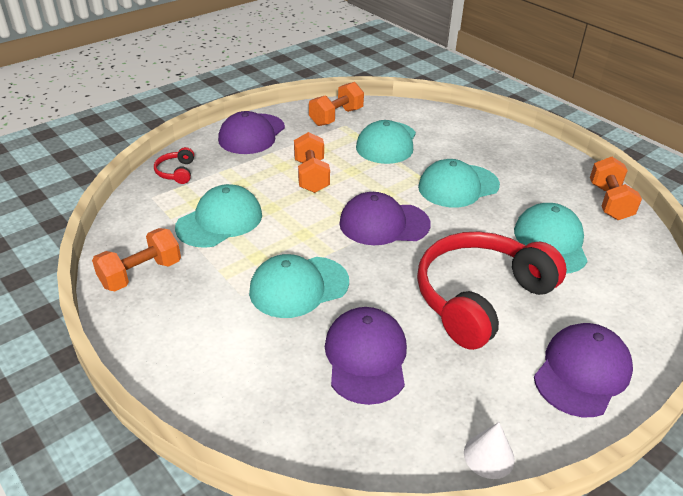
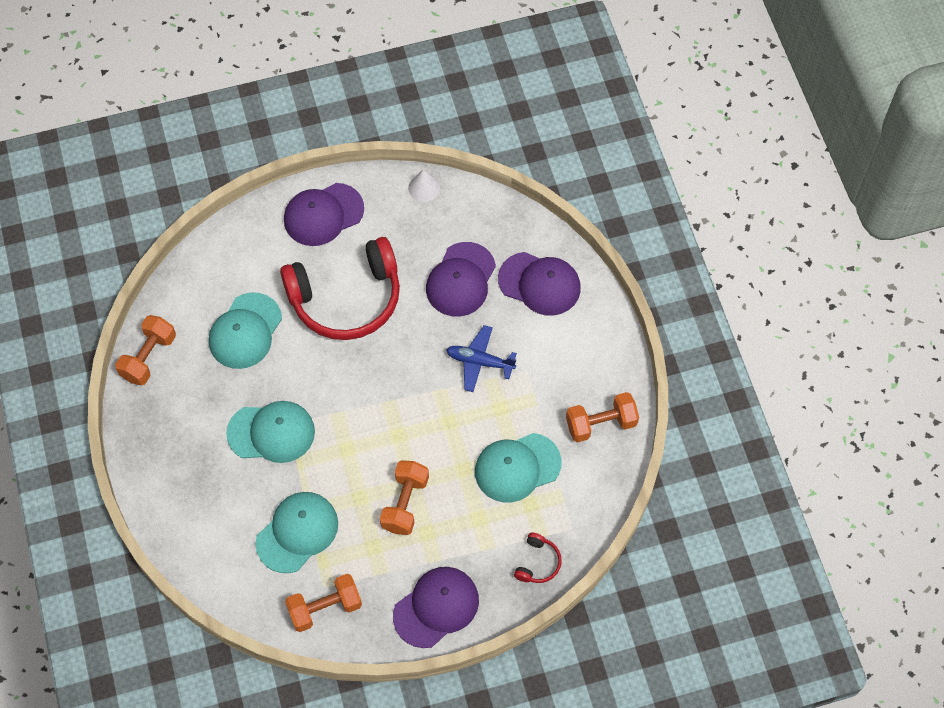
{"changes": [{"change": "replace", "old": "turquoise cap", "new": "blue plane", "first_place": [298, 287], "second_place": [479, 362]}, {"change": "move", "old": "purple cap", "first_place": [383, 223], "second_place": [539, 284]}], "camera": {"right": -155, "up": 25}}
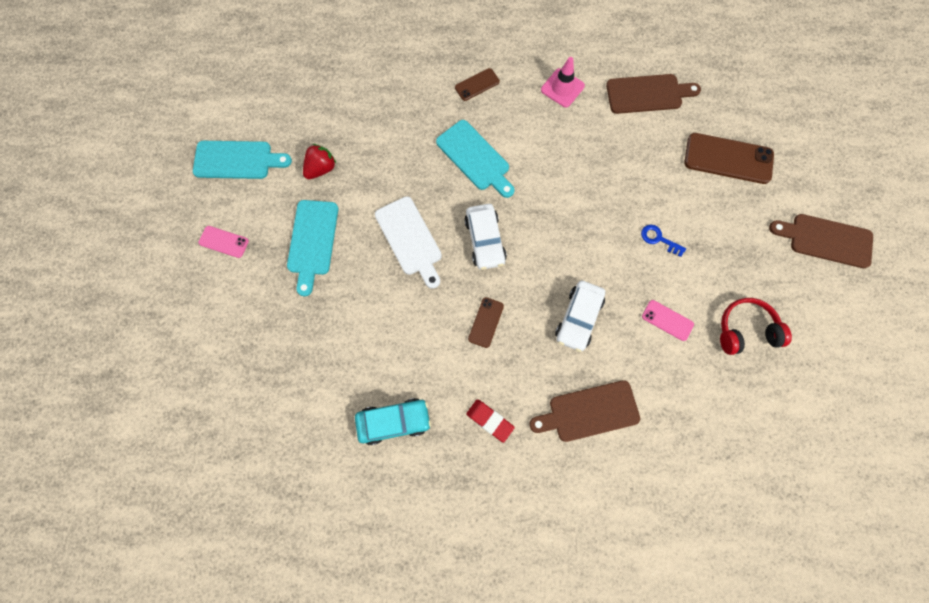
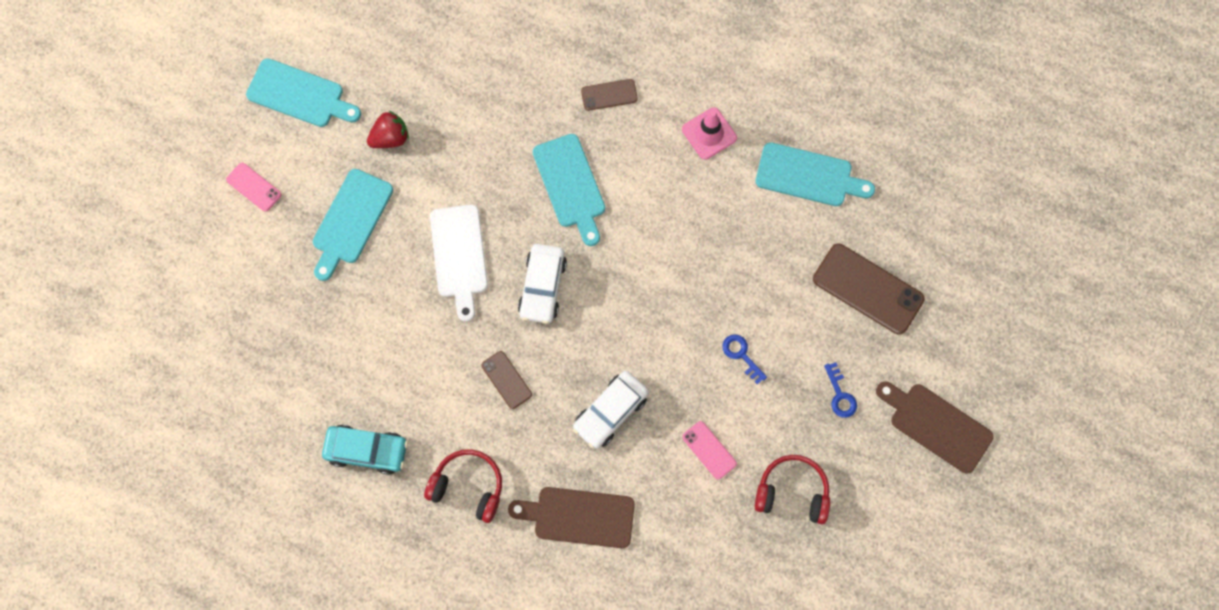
{"changes": [{"change": "replace", "old": "red eraser", "new": "red headphones", "first_place": [489, 420], "second_place": [468, 487]}, {"change": "rotate", "old": "brown phone", "first_place": [486, 322], "second_place": [506, 380], "degrees": -75}, {"change": "recolor", "old": "brown cutting board", "new": "turquoise cutting board", "first_place": [647, 94], "second_place": [808, 176]}, {"change": "insert", "new": "blue key", "second_place": [840, 395]}], "camera": {"right": 20, "up": 0}}
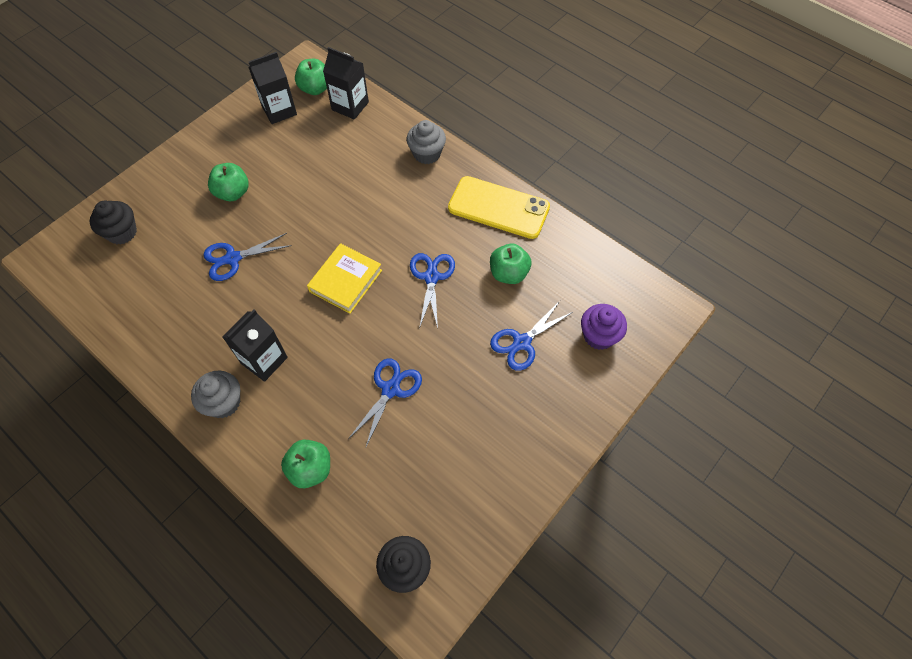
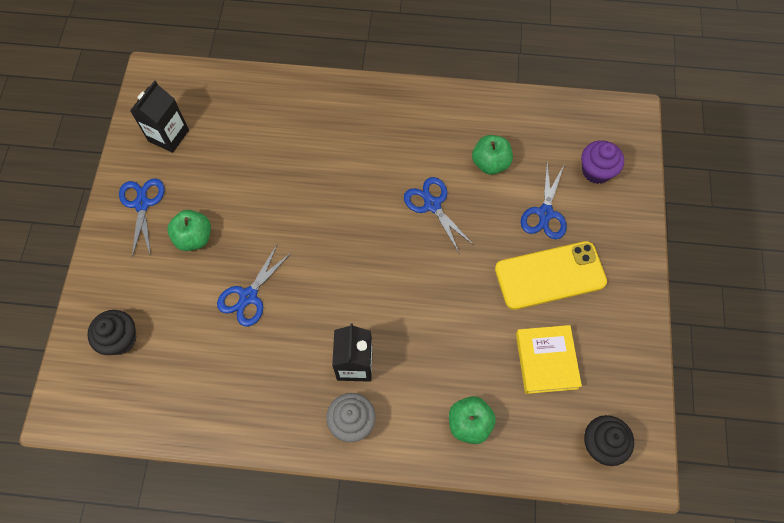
{"changes": [{"change": "move", "old": "blue scissors", "first_place": [390, 389], "second_place": [142, 204]}, {"change": "move", "old": "yellow phone", "first_place": [498, 208], "second_place": [550, 275]}, {"change": "move", "old": "yellow book", "first_place": [346, 281], "second_place": [546, 360]}, {"change": "delete", "old": "green apple", "first_place": [315, 89]}, {"change": "delete", "old": "black carton", "first_place": [350, 106]}, {"change": "delete", "old": "grey cupcake", "first_place": [427, 154]}], "camera": {"right": -35, "up": 5}}
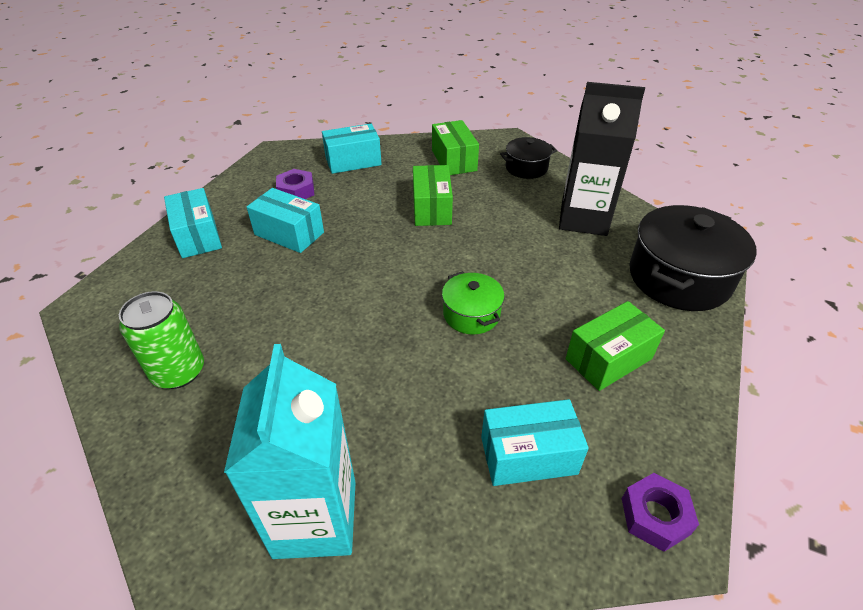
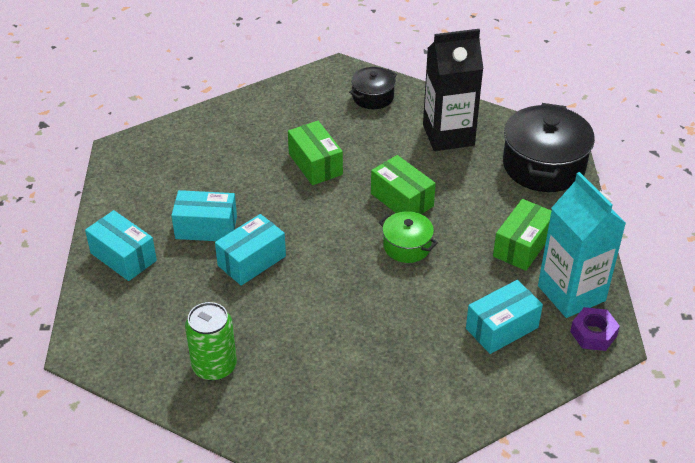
{"changes": [{"change": "move", "old": "turquoise box", "first_place": [353, 161], "second_place": [252, 261]}, {"change": "move", "old": "green box", "first_place": [454, 160], "second_place": [402, 200]}, {"change": "move", "old": "turquoise carton", "first_place": [315, 518], "second_place": [571, 293]}, {"change": "delete", "old": "purple nut", "first_place": [296, 191]}], "camera": {"right": -25, "up": 0}}
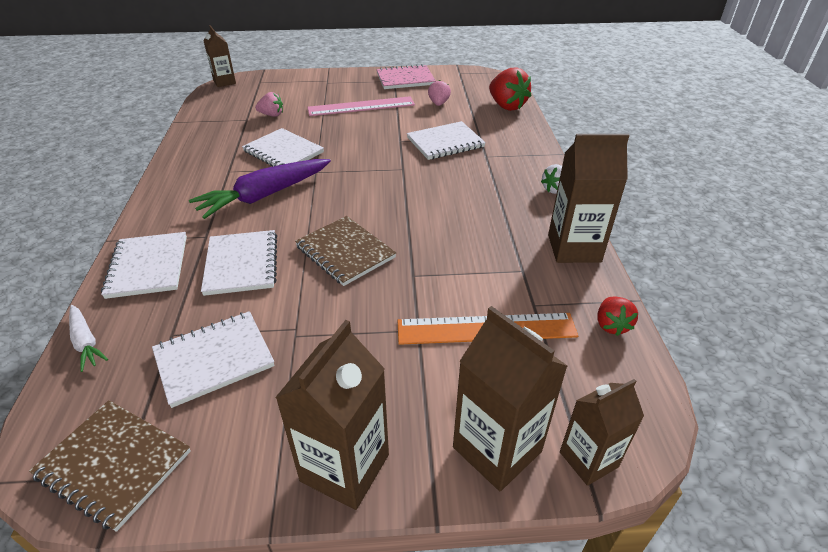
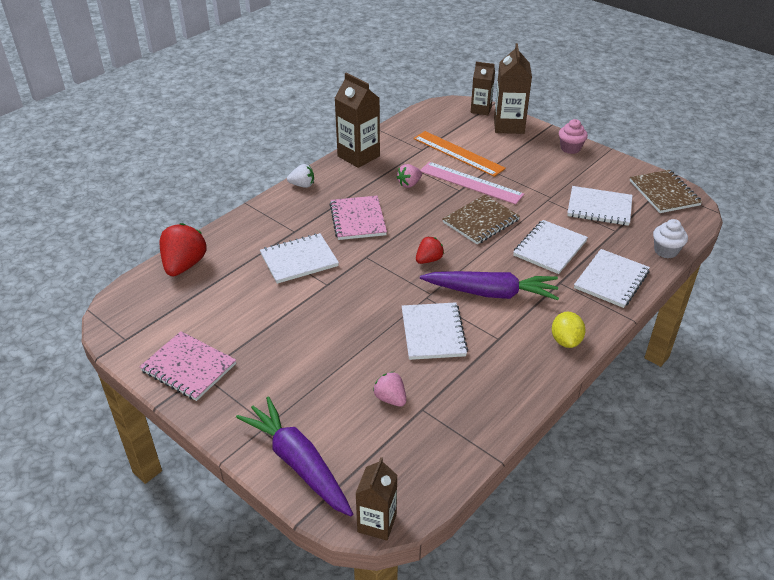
{"changes": [{"change": "insert", "new": "purple carrot", "second_place": [298, 463]}, {"change": "rotate", "old": "white notebook", "first_place": [445, 142], "second_place": [299, 260], "degrees": -45}, {"change": "insert", "new": "pink notebook", "second_place": [358, 219]}, {"change": "move", "old": "pink strawberry", "first_place": [438, 103], "second_place": [409, 184]}, {"change": "move", "old": "red strawberry", "first_place": [611, 325], "second_place": [428, 260]}, {"change": "move", "old": "pink ruler", "first_place": [361, 106], "second_place": [470, 183]}, {"change": "rotate", "old": "brown notebook", "first_place": [345, 252], "second_place": [480, 221], "degrees": 45}, {"change": "insert", "new": "yellow lemon", "second_place": [566, 341]}, {"change": "replace", "old": "brown carton", "new": "pink cupcake", "first_place": [345, 468], "second_place": [570, 148]}, {"change": "replace", "old": "white carrot", "new": "white cupcake", "first_place": [86, 342], "second_place": [666, 251]}], "camera": {"right": -135, "up": 0}}
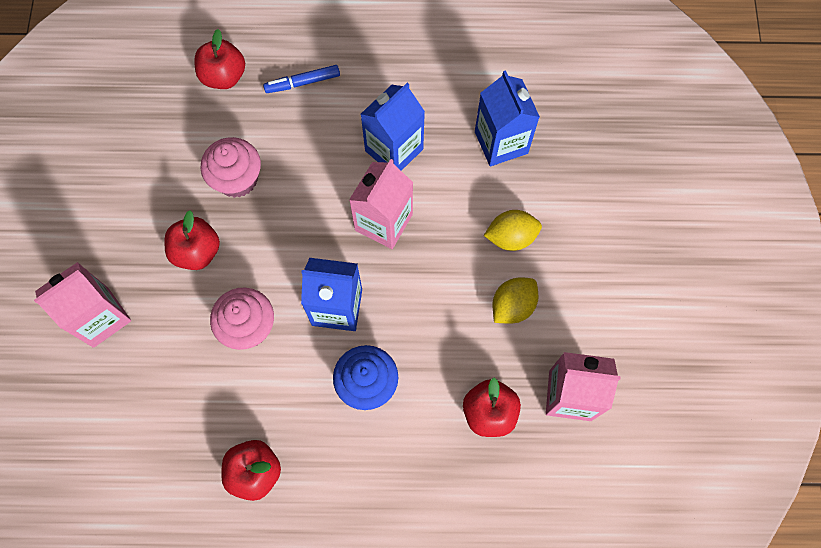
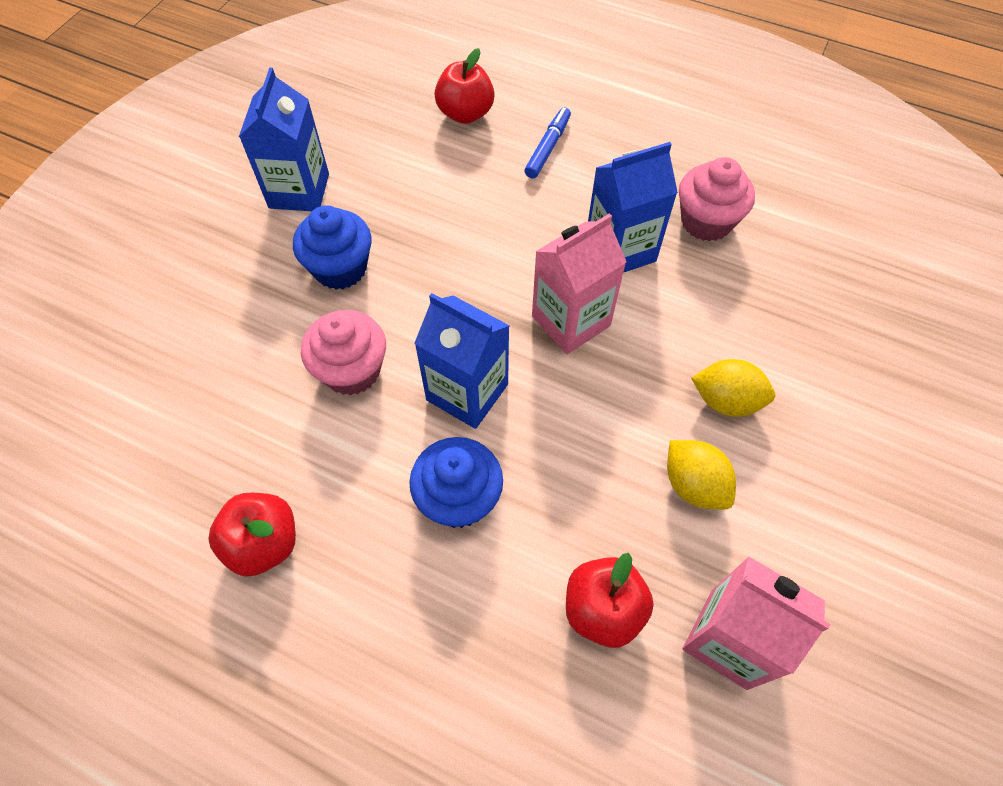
{"changes": [{"change": "move", "old": "blue carton", "first_place": [501, 142], "second_place": [299, 191]}, {"change": "replace", "old": "red apple", "new": "blue cupcake", "first_place": [197, 251], "second_place": [340, 268]}, {"change": "rotate", "old": "blue marker", "first_place": [302, 83], "second_place": [547, 148], "degrees": 105}, {"change": "rotate", "old": "yellow lemon", "first_place": [512, 306], "second_place": [693, 485], "degrees": 75}, {"change": "move", "old": "pink cupcake", "first_place": [237, 179], "second_place": [706, 221]}, {"change": "delete", "old": "pink carton", "first_place": [101, 317]}], "camera": {"right": 25, "up": -10}}
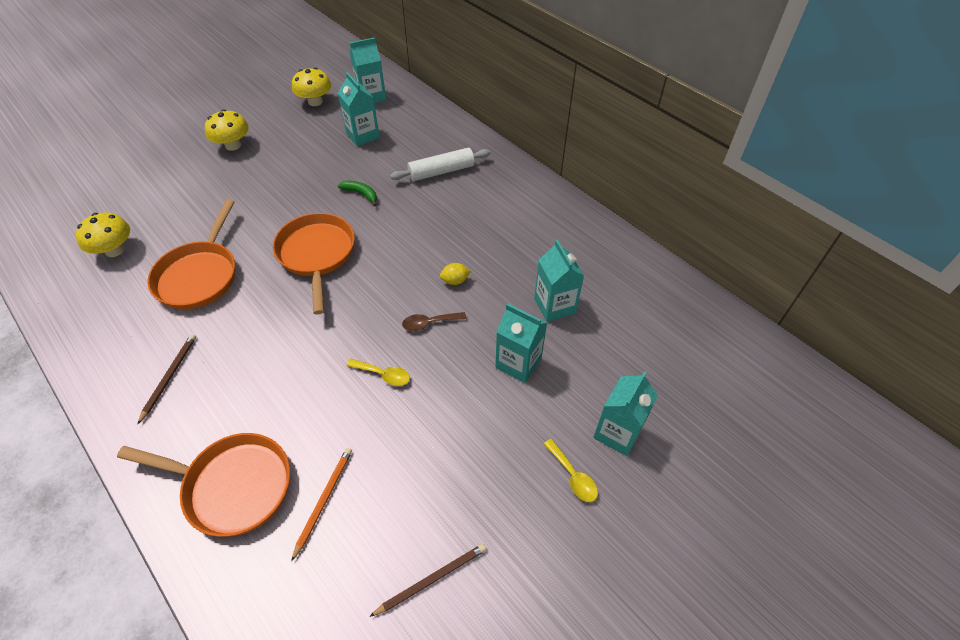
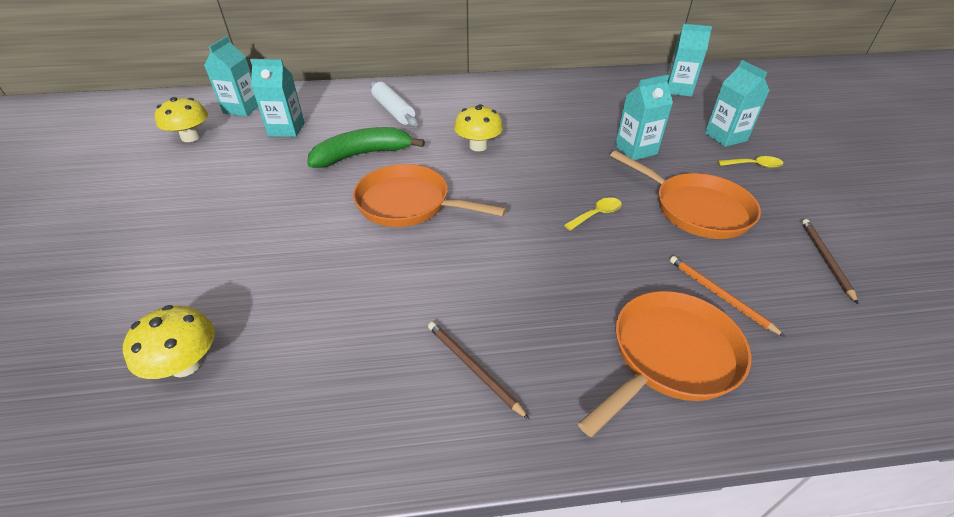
{"changes": [{"change": "resize", "old": "green banana", "first_place": [361, 194], "second_place": [362, 155], "factor": 2.05}, {"change": "rotate", "old": "white rolling pin", "first_place": [441, 171], "second_place": [393, 111], "degrees": -45}, {"change": "move", "old": "yellow mushroom", "first_place": [233, 145], "second_place": [478, 146]}, {"change": "move", "old": "orange pan", "first_place": [199, 275], "second_place": [696, 209]}, {"change": "move", "old": "turquoise carton", "first_place": [554, 306], "second_place": [678, 90]}, {"change": "delete", "old": "brown spoon", "first_place": [429, 323]}, {"change": "delete", "old": "yellow lemon", "first_place": [455, 281]}], "camera": {"right": -55, "up": -10}}
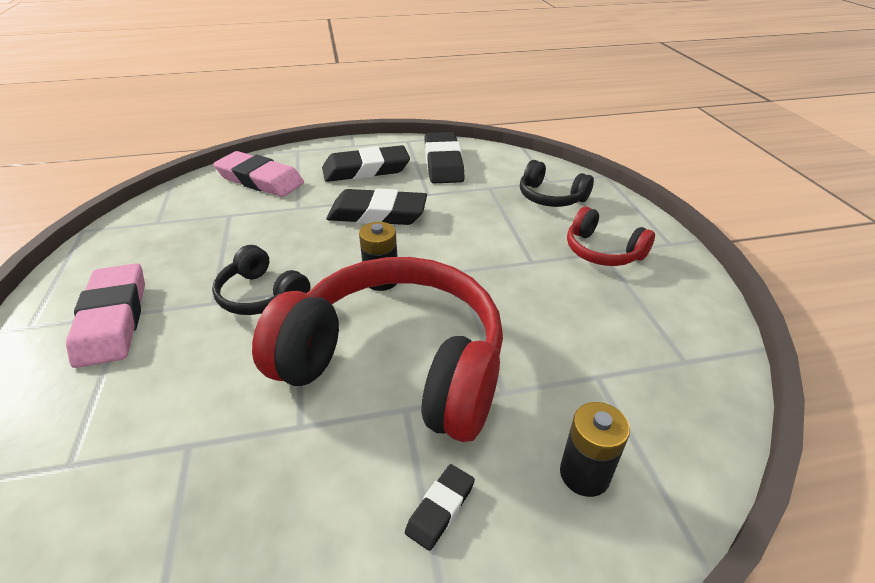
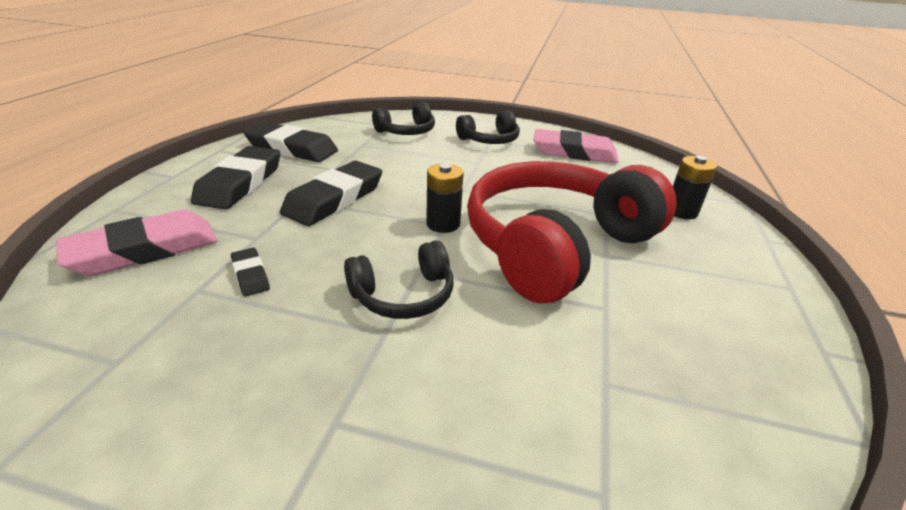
{"changes": [{"change": "move", "old": "black eraser", "first_place": [440, 508], "second_place": [250, 275]}, {"change": "recolor", "old": "red headphones", "new": "black headphones", "first_place": [602, 251], "second_place": [489, 140]}, {"change": "move", "old": "pink eraser", "first_place": [112, 319], "second_place": [574, 152]}], "camera": {"right": -65, "up": -5}}
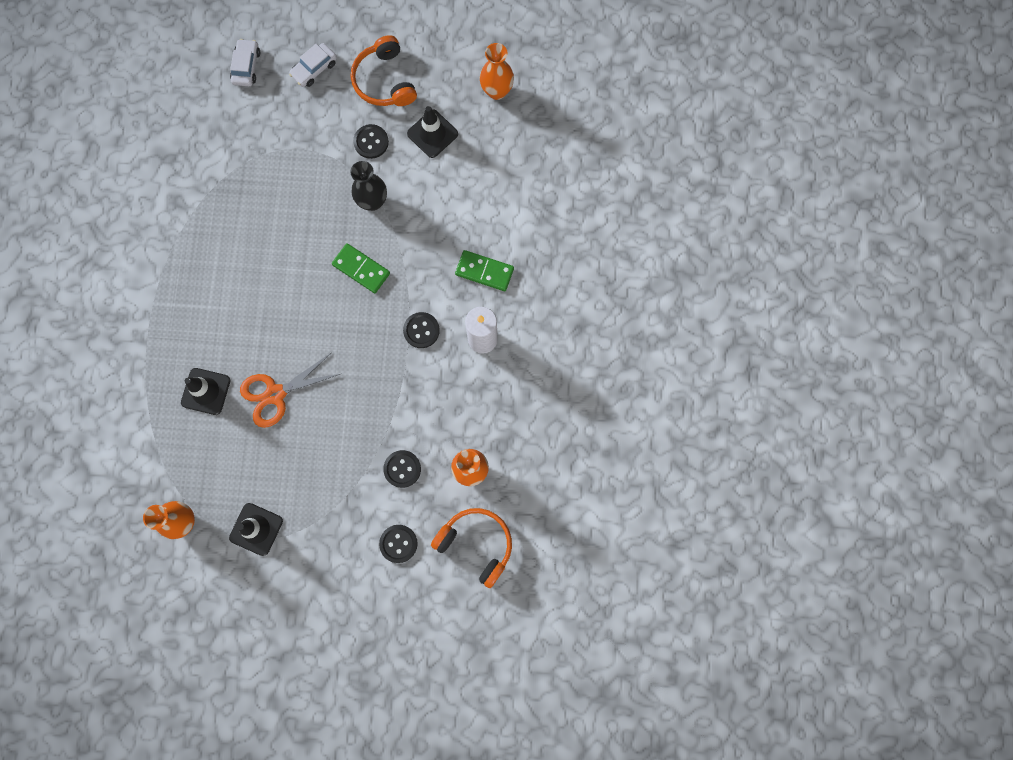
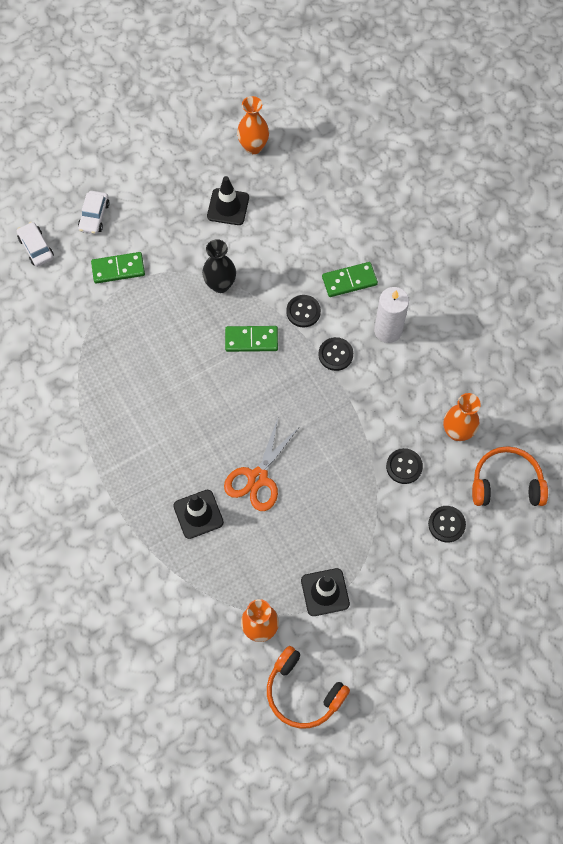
{"changes": [{"change": "insert", "new": "green domino", "second_place": [118, 269]}, {"change": "move", "old": "orange headphones", "first_place": [384, 81], "second_place": [303, 692]}, {"change": "move", "old": "black button", "first_place": [371, 142], "second_place": [303, 312]}], "camera": {"right": -35, "up": -10}}
